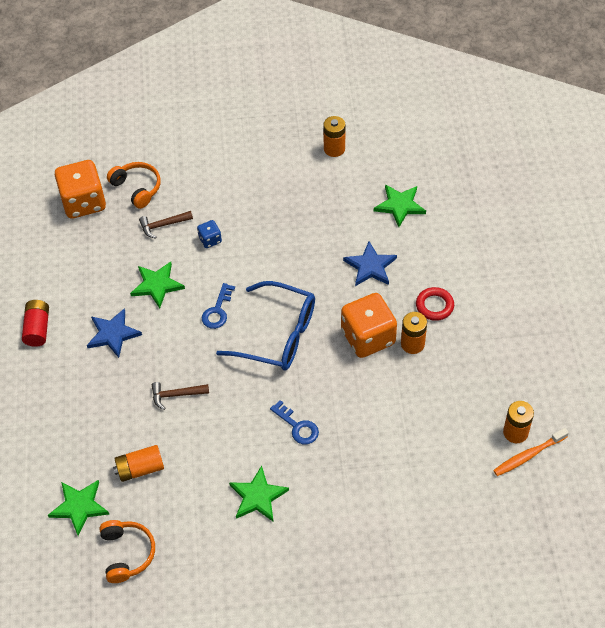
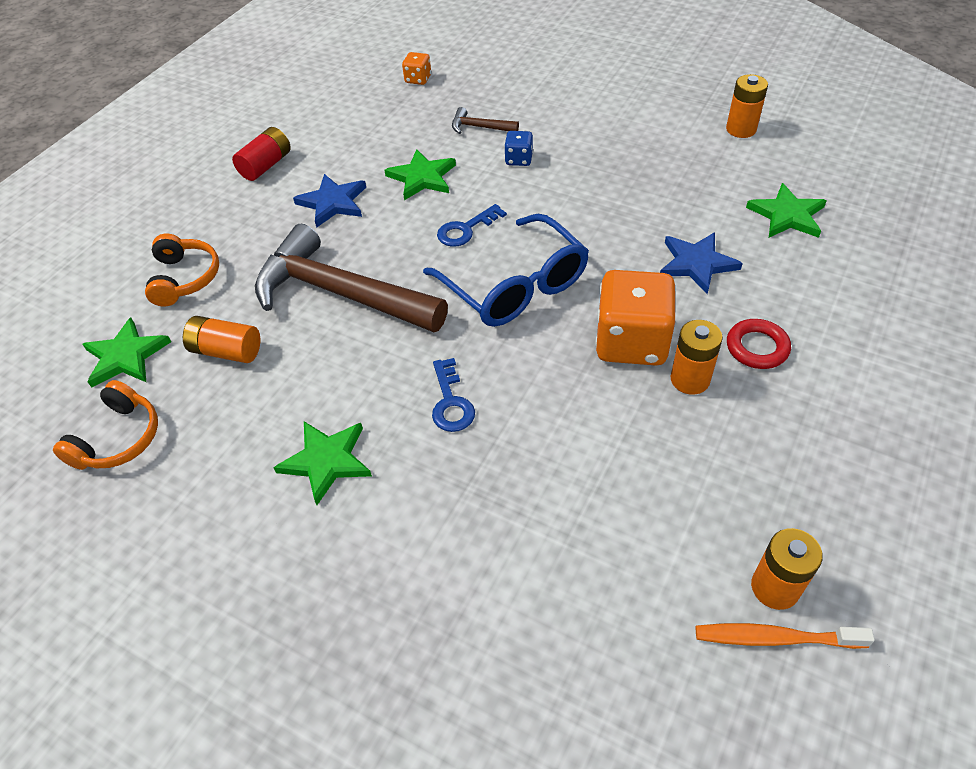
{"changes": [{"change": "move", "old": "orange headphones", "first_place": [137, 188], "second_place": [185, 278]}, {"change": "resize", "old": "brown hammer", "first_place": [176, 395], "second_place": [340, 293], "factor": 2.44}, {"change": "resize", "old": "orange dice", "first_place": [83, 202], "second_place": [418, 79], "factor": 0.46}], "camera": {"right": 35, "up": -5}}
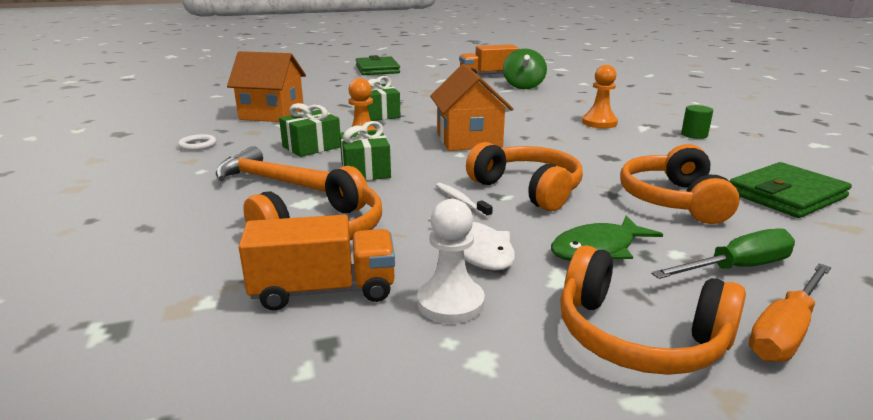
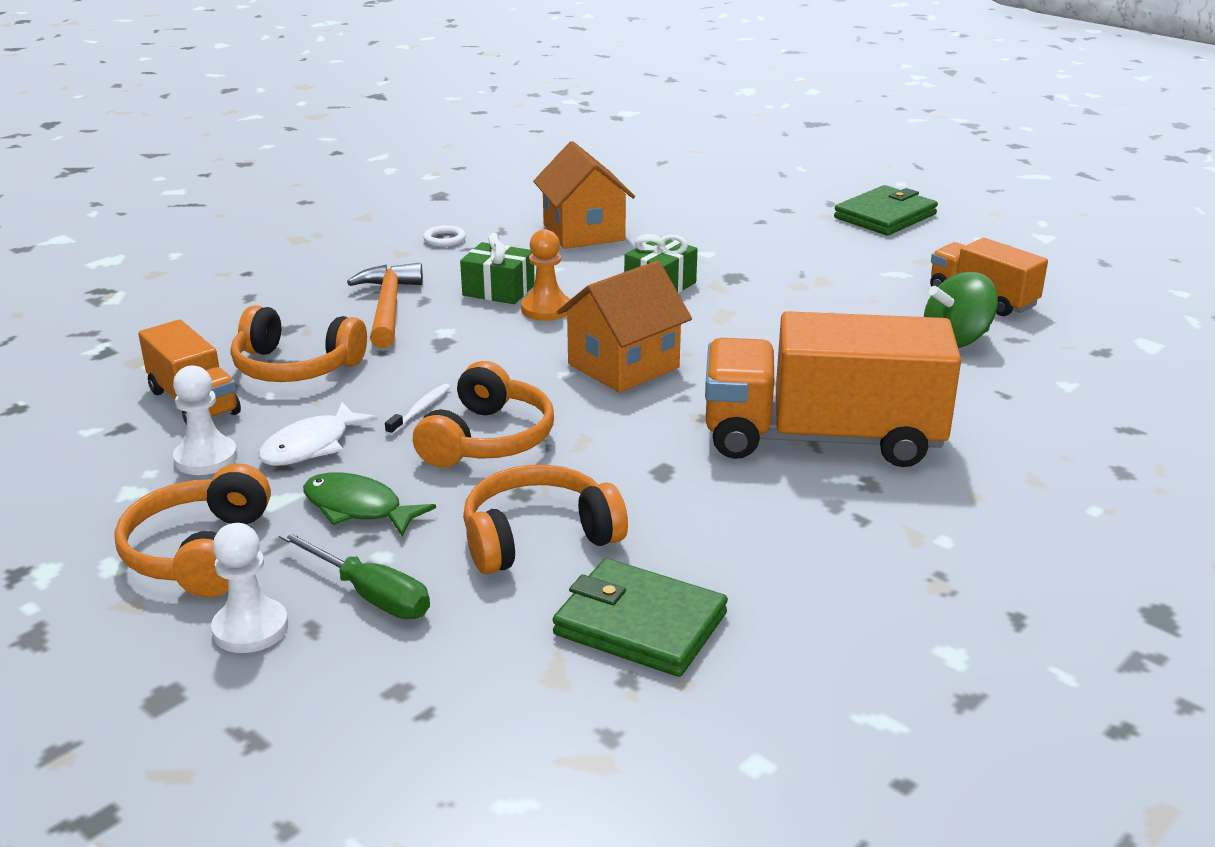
{"changes": [{"change": "replace", "old": "orange screwdriver", "new": "white pawn", "first_place": [785, 331], "second_place": [250, 628]}, {"change": "replace", "old": "orange pawn", "new": "orange truck", "first_place": [599, 123], "second_place": [821, 439]}, {"change": "delete", "old": "green gift", "first_place": [365, 170]}, {"change": "delete", "old": "green cylinder", "first_place": [694, 135]}], "camera": {"right": 60, "up": 5}}
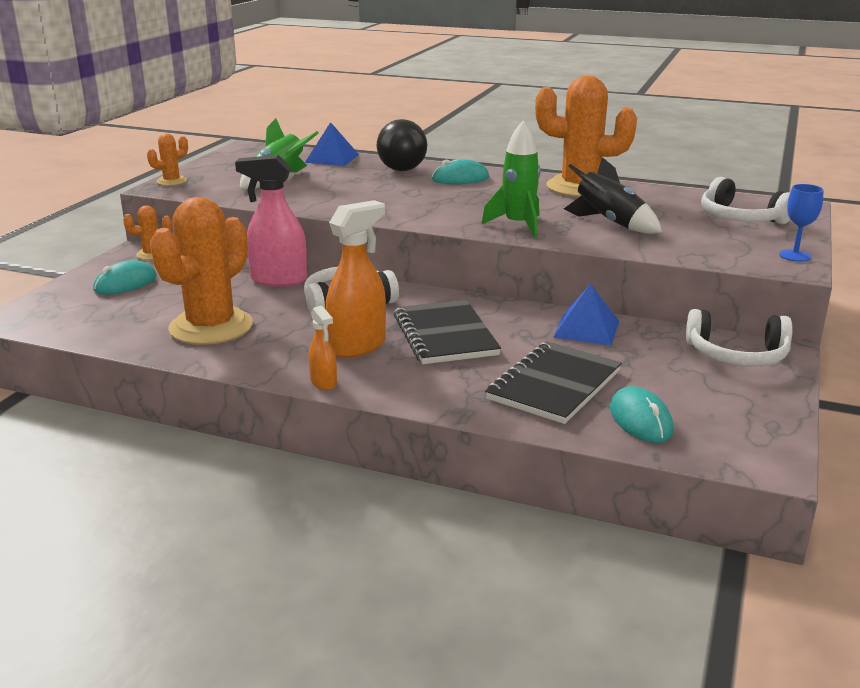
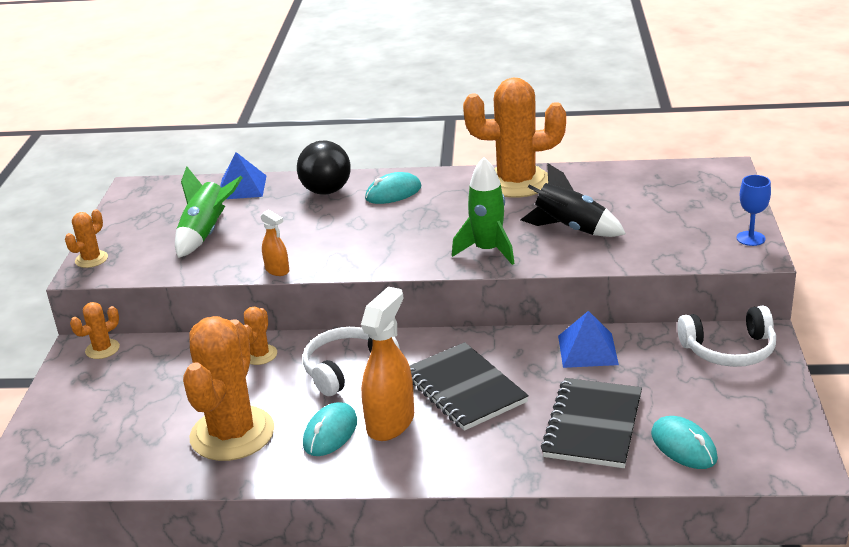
{"changes": [{"change": "replace", "old": "pink spray bottle", "new": "orange cactus", "first_place": [278, 280], "second_place": [260, 355]}, {"change": "move", "old": "orange spray bottle", "first_place": [323, 383], "second_place": [277, 270]}, {"change": "move", "old": "turquoise mouse", "first_place": [125, 283], "second_place": [330, 433]}, {"change": "delete", "old": "white headphones", "first_place": [740, 218]}], "camera": {"right": -15, "up": 5}}
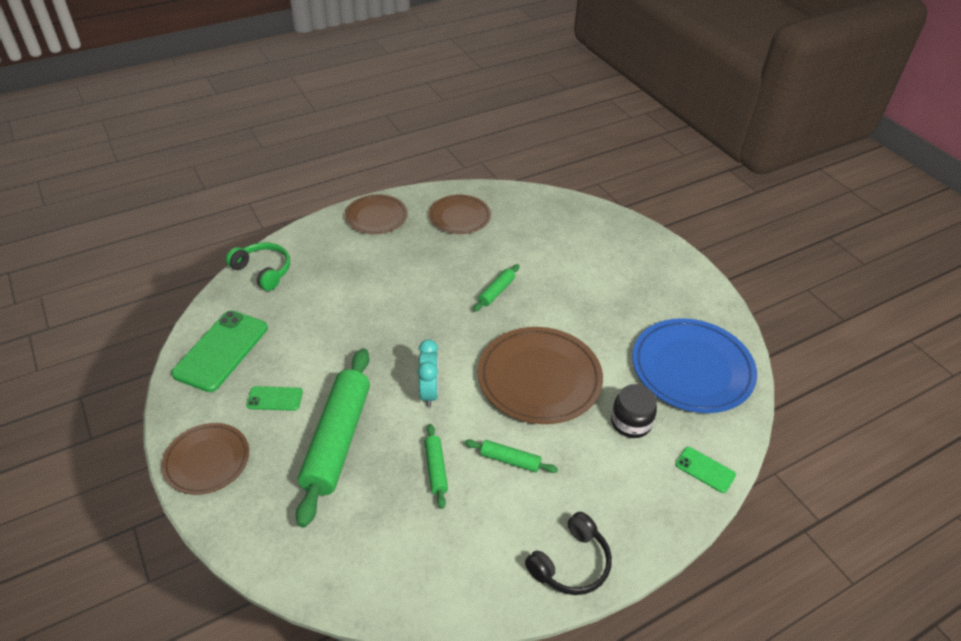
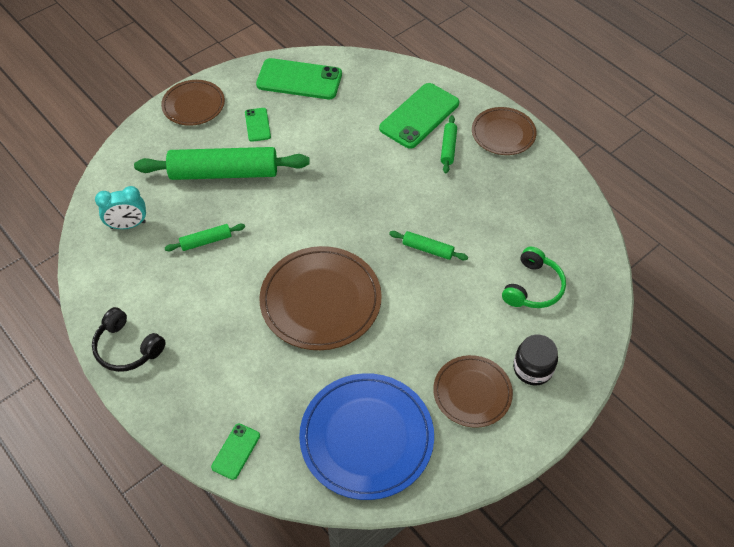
{"changes": [{"change": "move", "old": "turquoise clock", "first_place": [429, 392], "second_place": [128, 225]}, {"change": "insert", "new": "green phone", "second_place": [419, 116]}, {"change": "move", "old": "brown plate", "first_place": [459, 217], "second_place": [472, 393]}, {"change": "move", "old": "green rolling pin", "first_place": [510, 460], "second_place": [448, 148]}, {"change": "move", "old": "green headphones", "first_place": [263, 271], "second_place": [533, 287]}, {"change": "move", "old": "black jar", "first_place": [631, 422], "second_place": [533, 368]}], "camera": {"right": 80, "up": 10}}
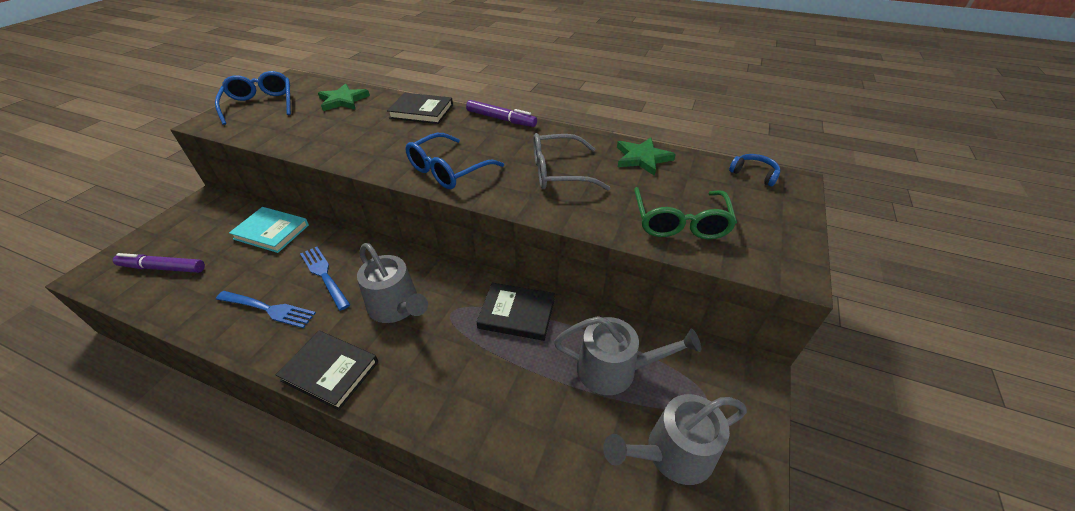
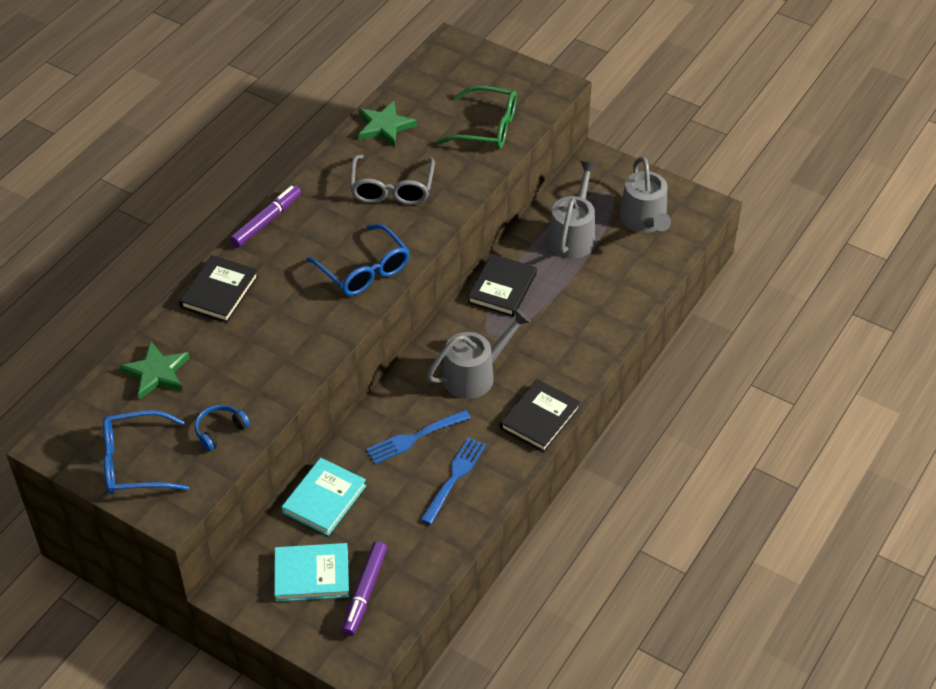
{"changes": [{"change": "move", "old": "blue headphones", "first_place": [754, 174], "second_place": [220, 430]}, {"change": "insert", "new": "turquoise book", "second_place": [312, 575]}], "camera": {"right": -80, "up": 5}}
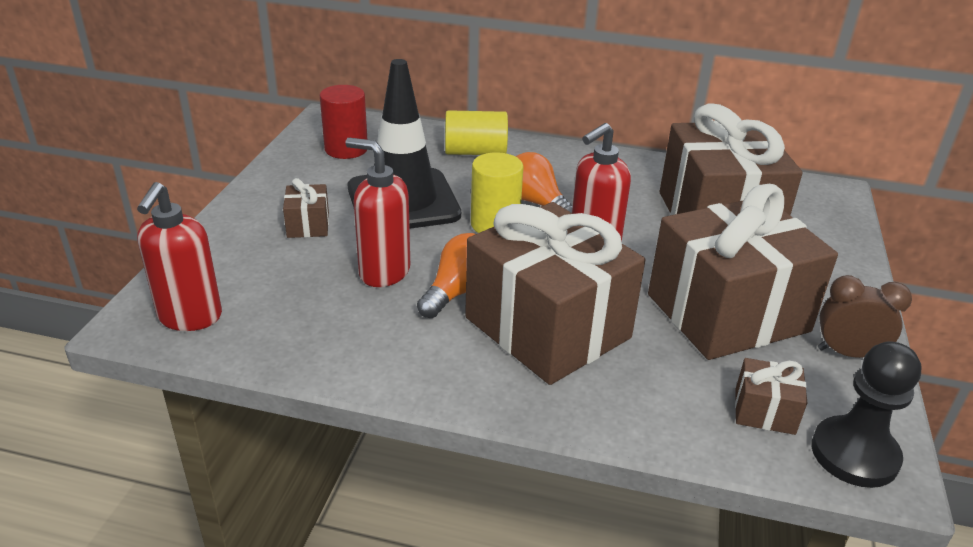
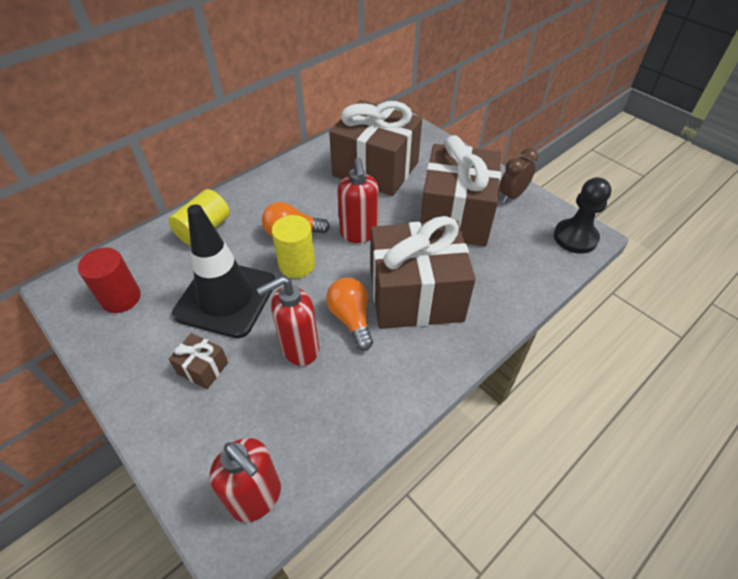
{"changes": [{"change": "delete", "old": "brown gift", "first_place": [764, 411]}], "camera": {"right": -55, "up": 15}}
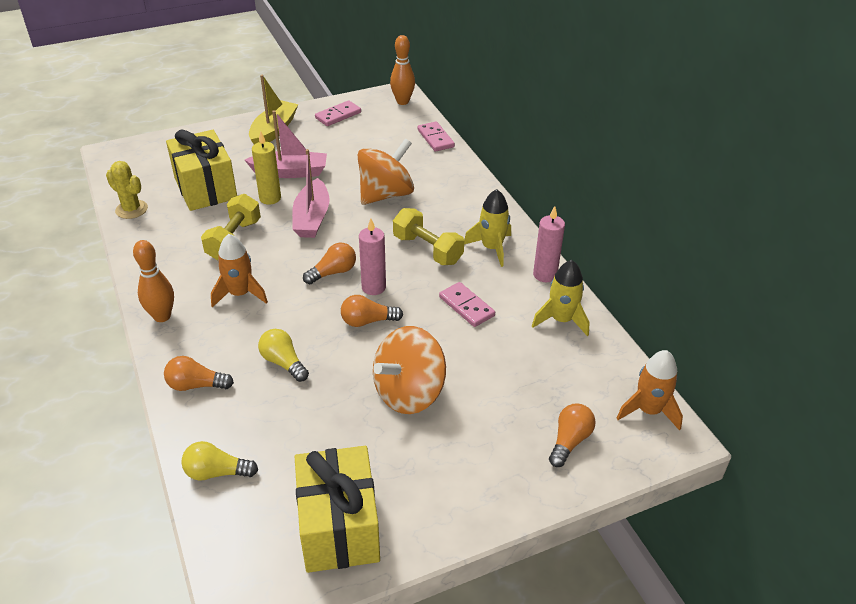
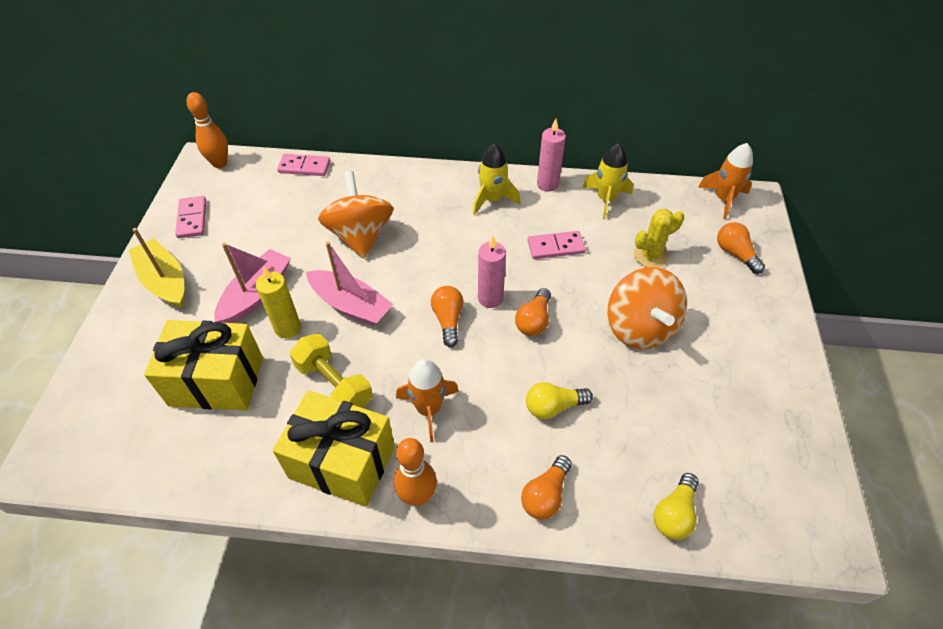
{"changes": [{"change": "move", "old": "yellow gift", "first_place": [339, 527], "second_place": [342, 462]}, {"change": "move", "old": "yellow cactus", "first_place": [131, 209], "second_place": [650, 256]}, {"change": "delete", "old": "yellow dumbbell", "first_place": [427, 249]}], "camera": {"right": -60, "up": 10}}
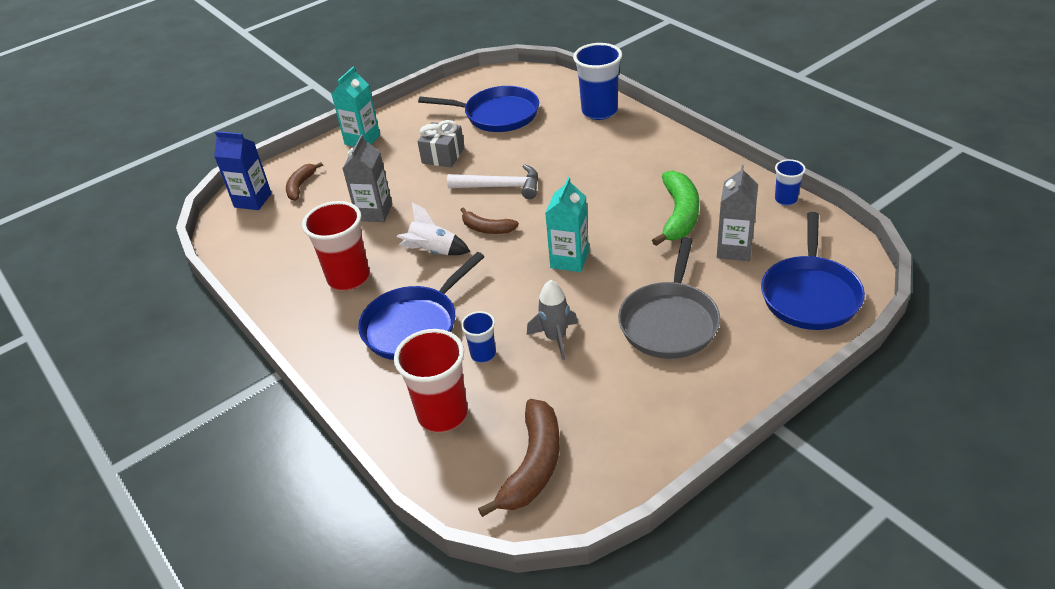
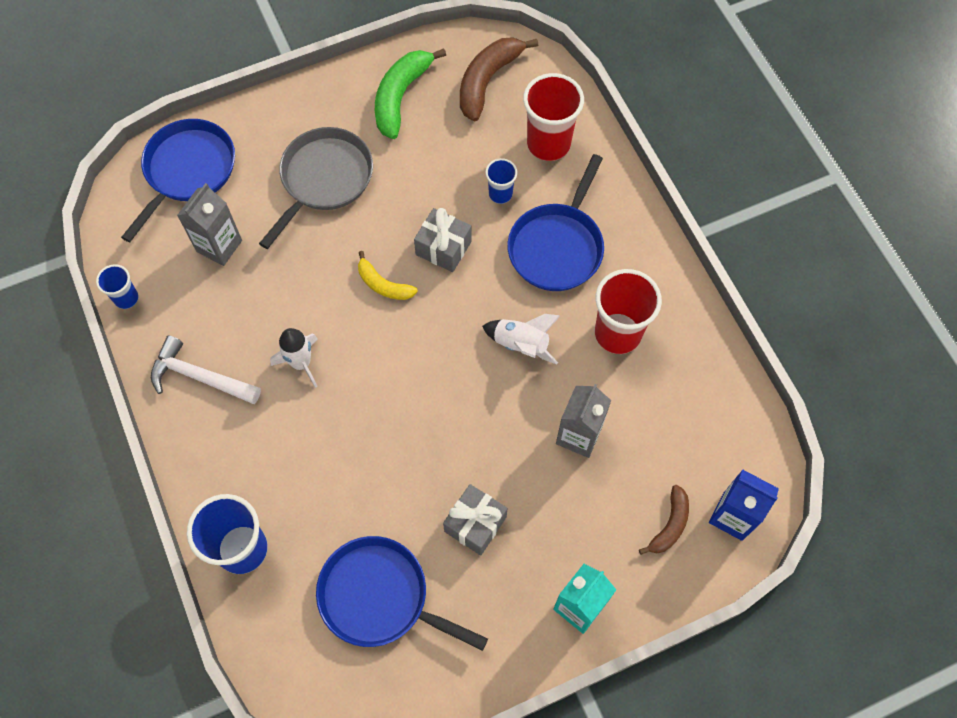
{"changes": [{"change": "move", "old": "white hammer", "first_place": [501, 187], "second_place": [199, 377]}, {"change": "insert", "new": "white rocket", "second_place": [301, 363]}, {"change": "replace", "old": "turquoise carton", "new": "yellow banana", "first_place": [569, 260], "second_place": [383, 284]}, {"change": "move", "old": "green banana", "first_place": [679, 215], "second_place": [401, 97]}, {"change": "insert", "new": "grey gift", "second_place": [443, 248]}, {"change": "rotate", "old": "blue pan", "first_place": [414, 325], "second_place": [557, 247], "degrees": 150}, {"change": "delete", "old": "brown banana", "first_place": [487, 228]}, {"change": "delete", "old": "grey rocket", "first_place": [555, 338]}], "camera": {"right": -170, "up": 25}}
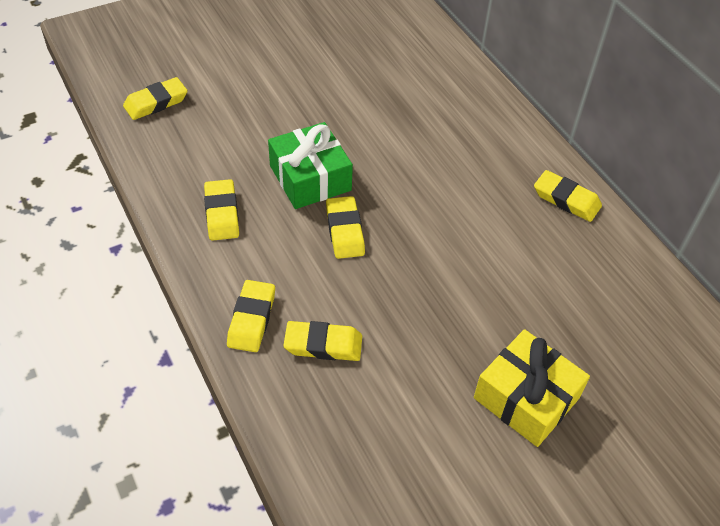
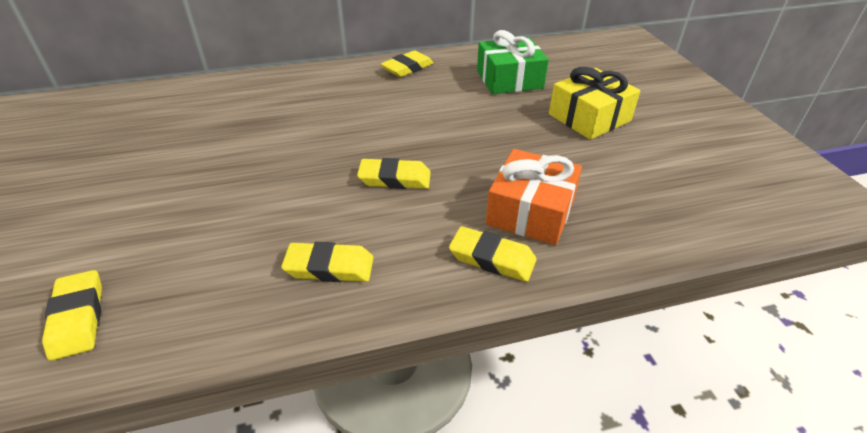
{"changes": [{"change": "move", "old": "green gift", "first_place": [310, 178], "second_place": [509, 79]}, {"change": "replace", "old": "yellow eraser", "new": "orange gift", "first_place": [323, 344], "second_place": [531, 211]}], "camera": {"right": -75, "up": -10}}
